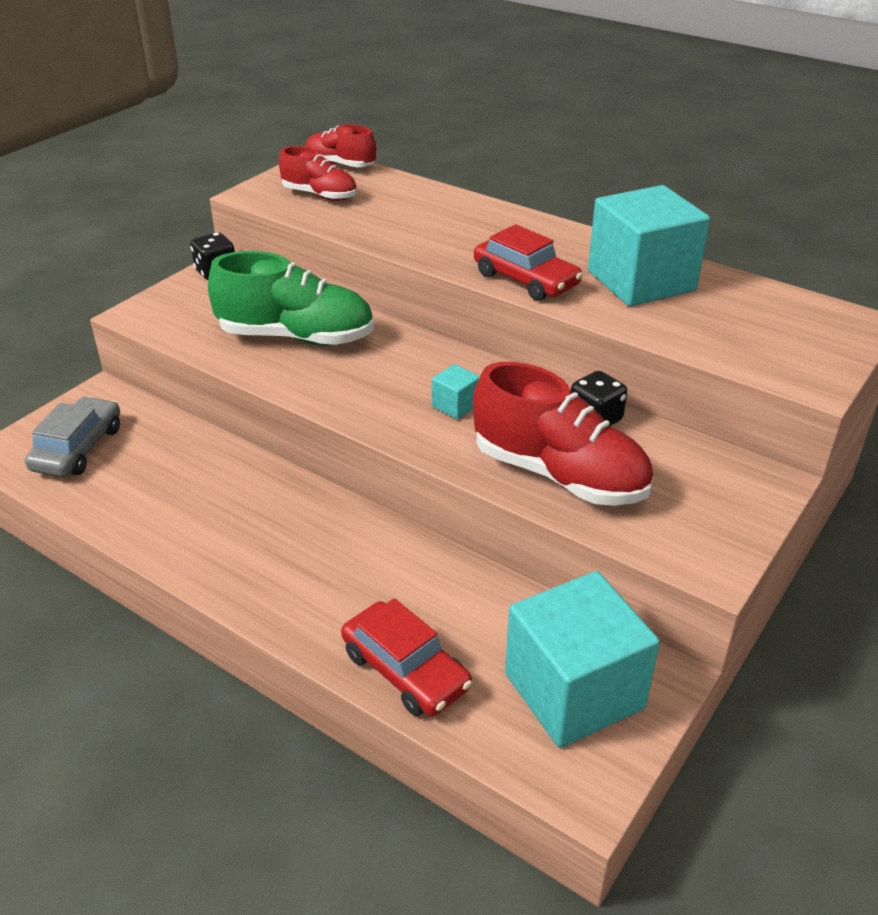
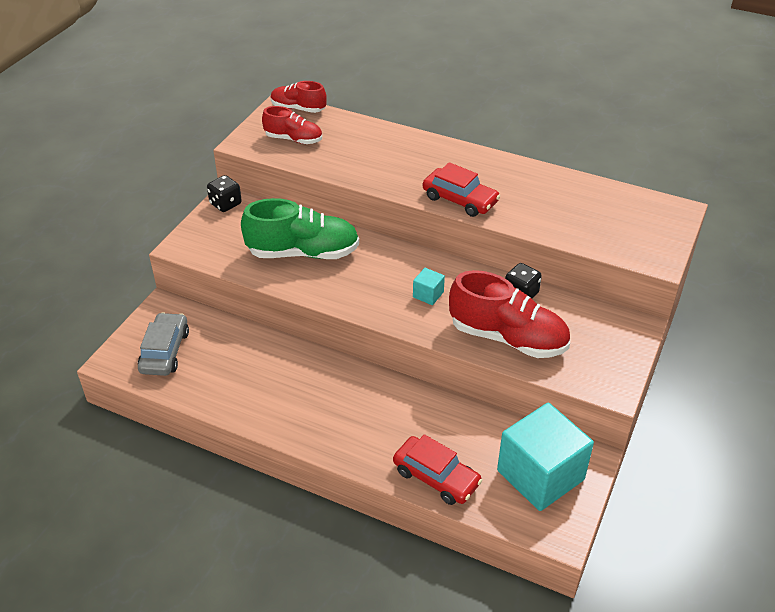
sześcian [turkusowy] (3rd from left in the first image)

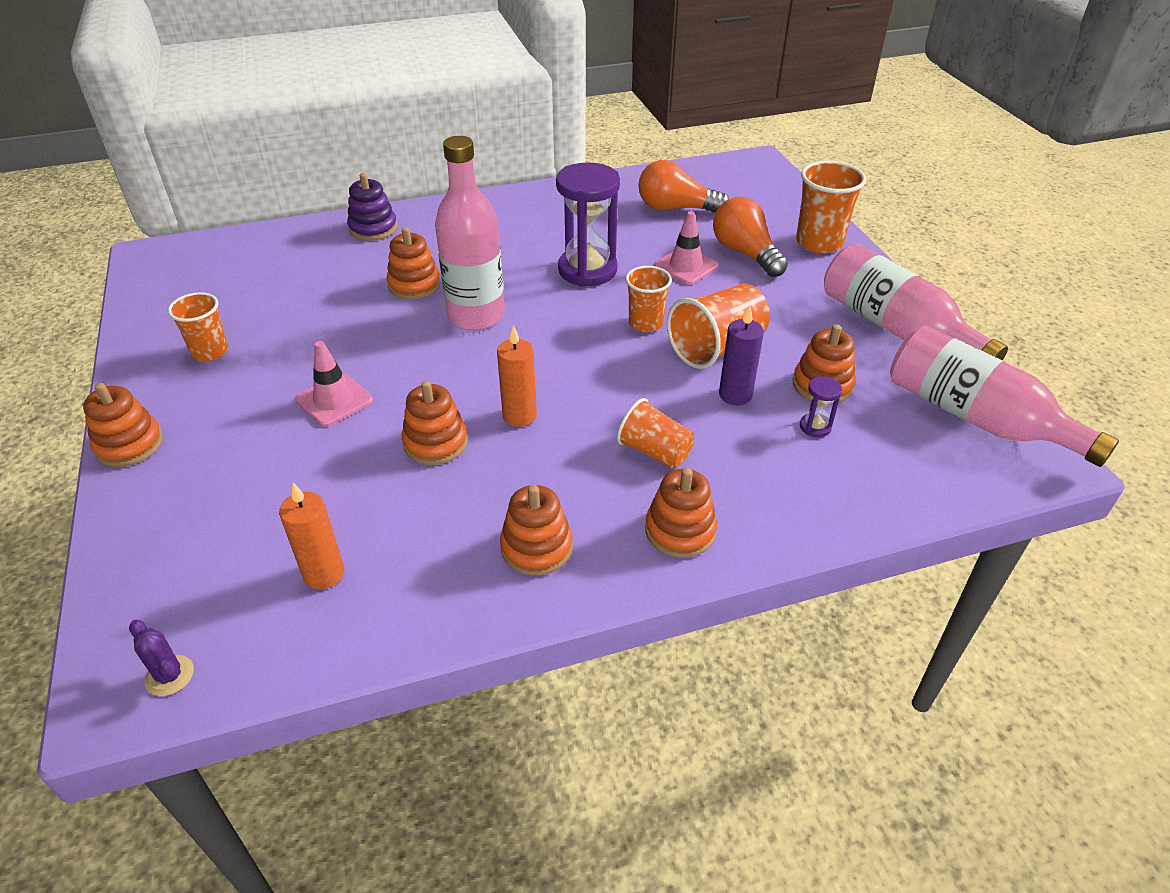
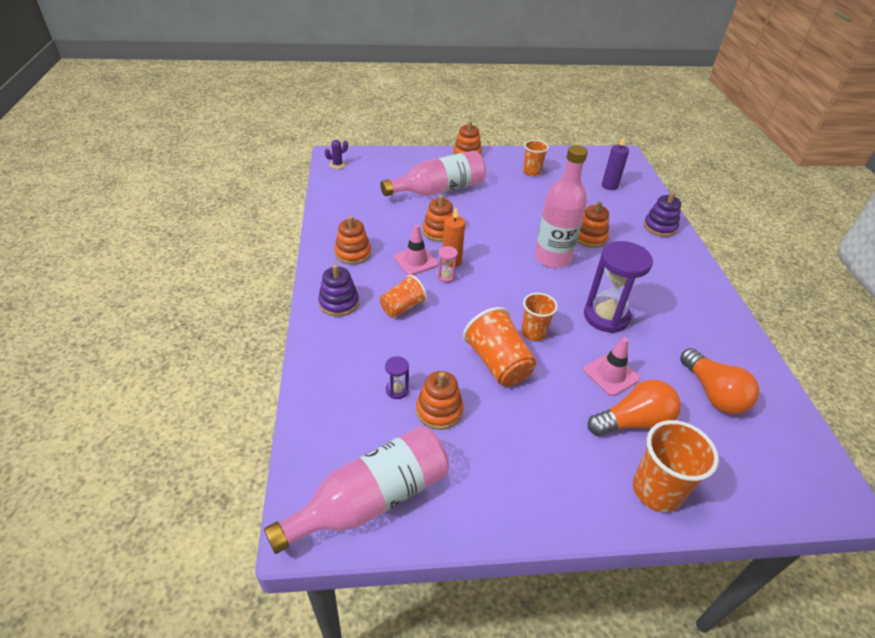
świeca [pomarańczowy] (1st from left in the first image)
klepsydra [różowy]
pachołek [różowy] (1st from left)
świeca [fioletowy]
butelka [różowy] (2nd from left)
zabawka nakładanka [fioletowy] (1st from left)
żarówka [pomarańczowy] (2nd from left)

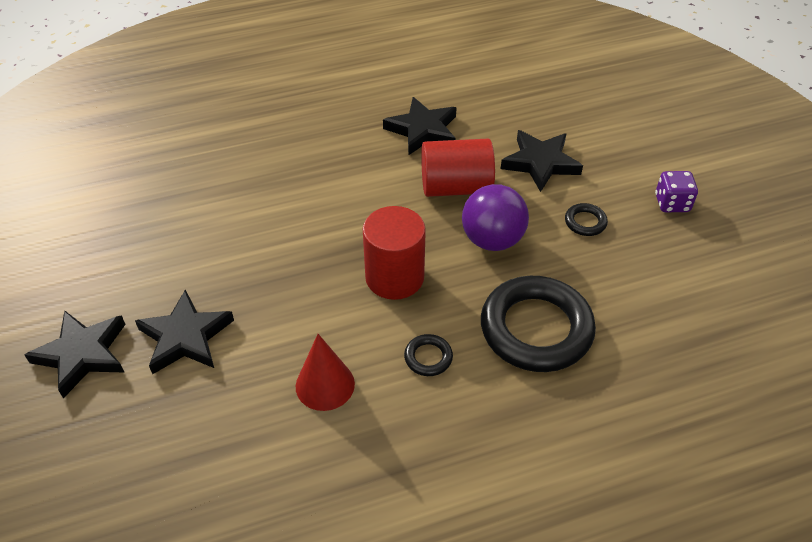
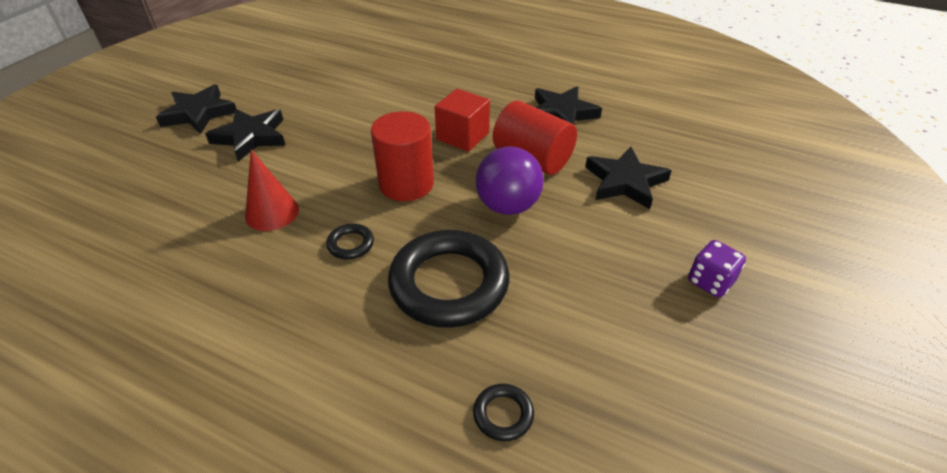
sześcian [czerwony]
pierścień [czarny] (3rd from left)

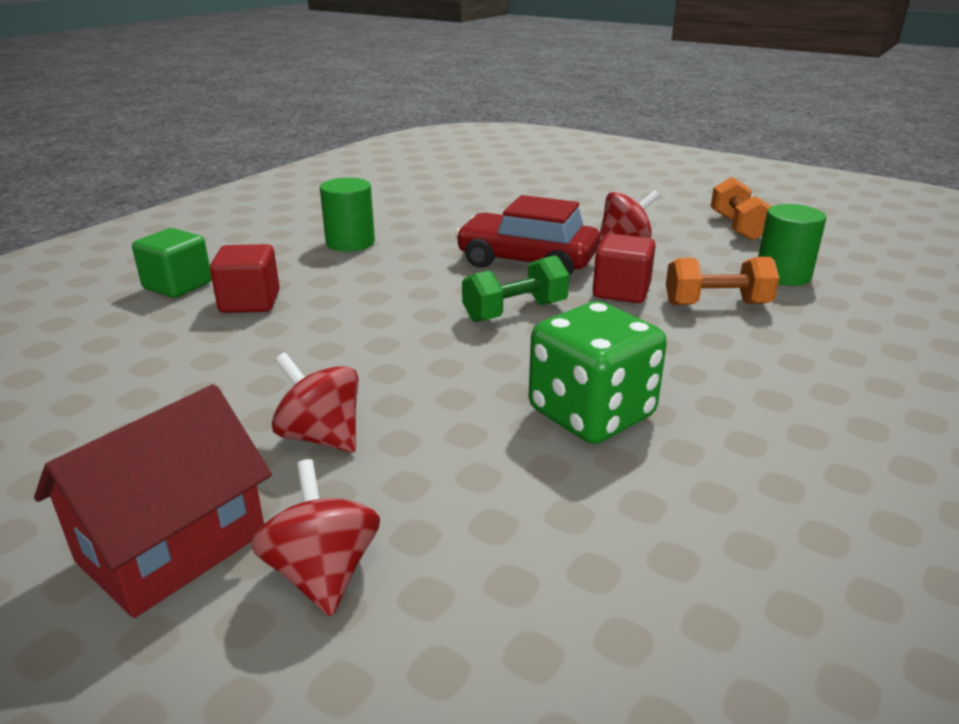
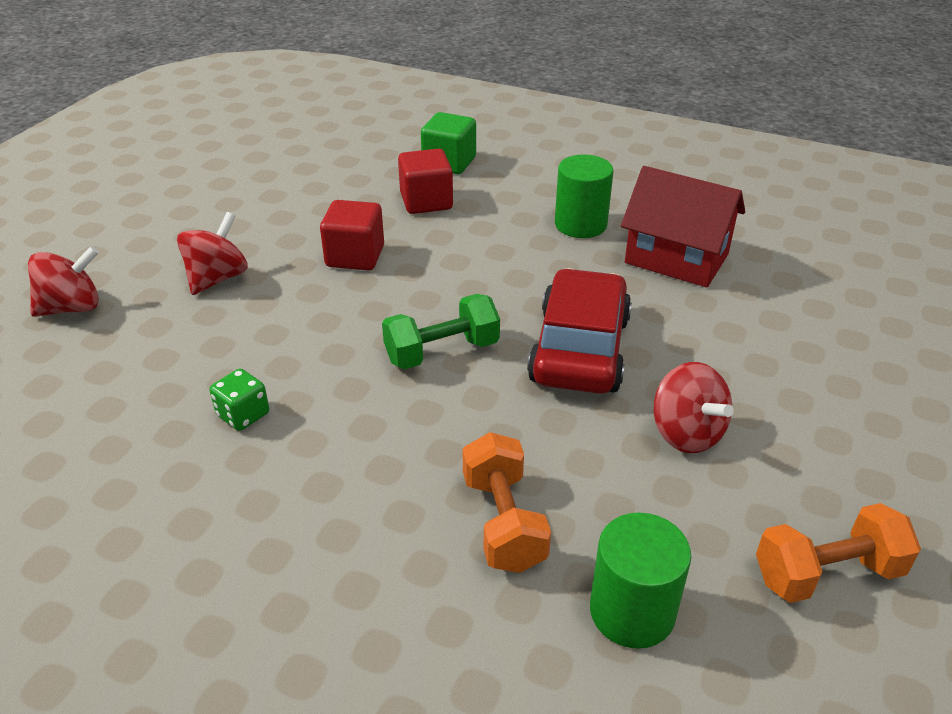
domek [czerwony]
sześcian [czerwony] (1st from left)
hantel [zielony]
kostka do gry [zielony]

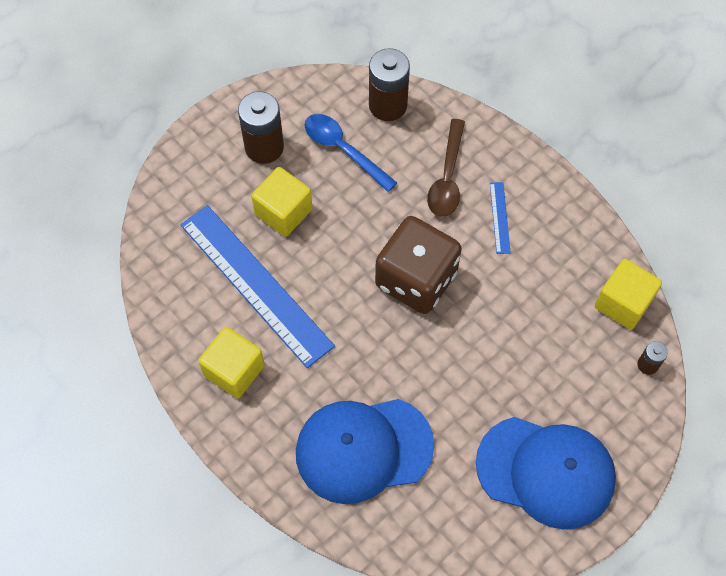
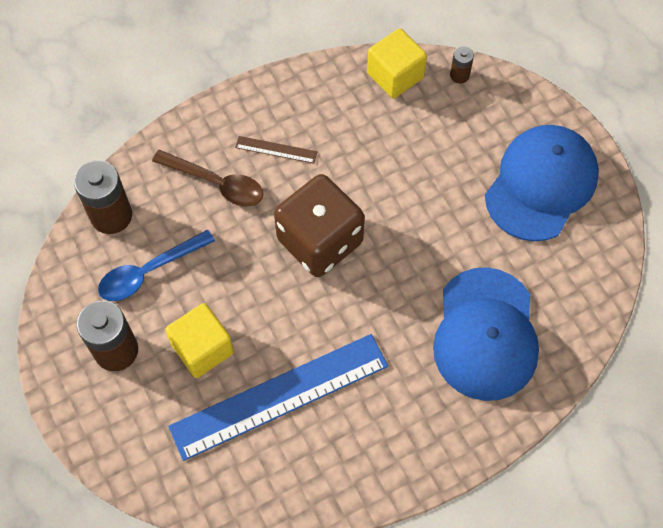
sześcian [żółty] (1st from left in the first image)
linijka [brązowy]

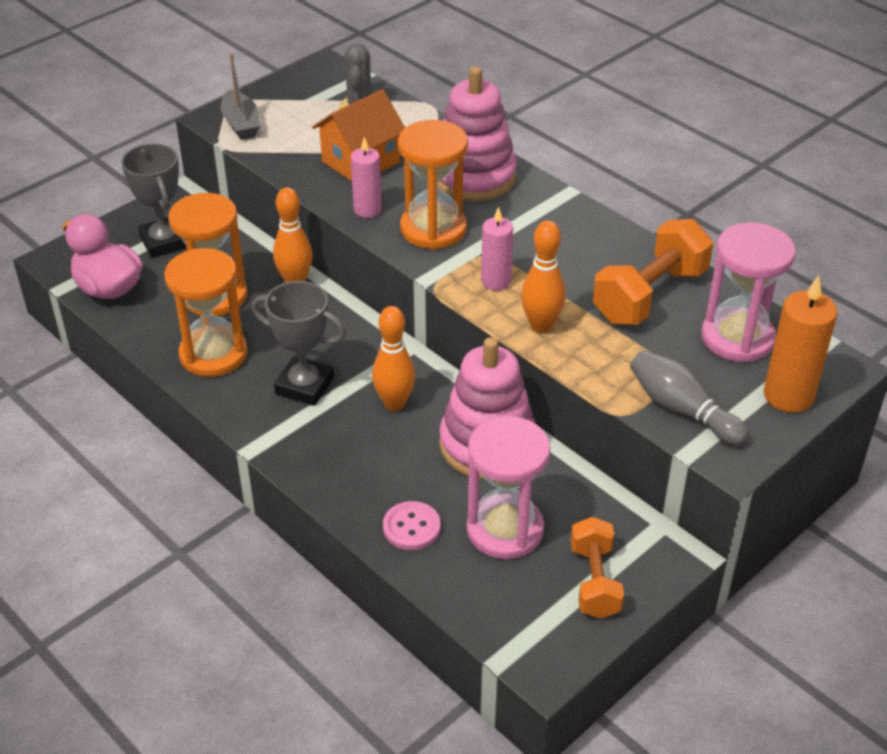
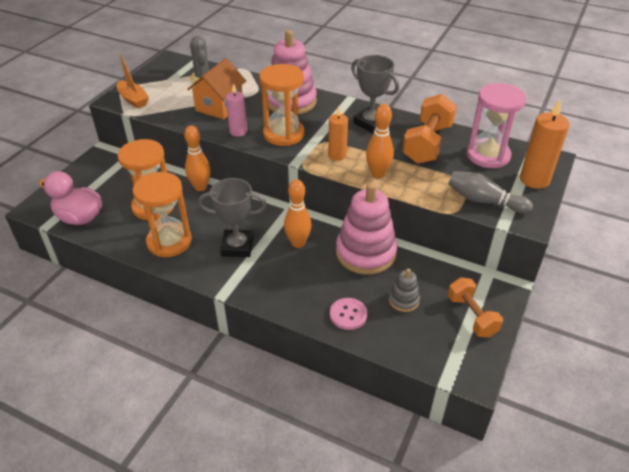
puchar [szary] (2nd from left)
zabawka nakładanka [szary]
łódka [pomarańczowy]
świeca [pomarańczowy] (1st from left)

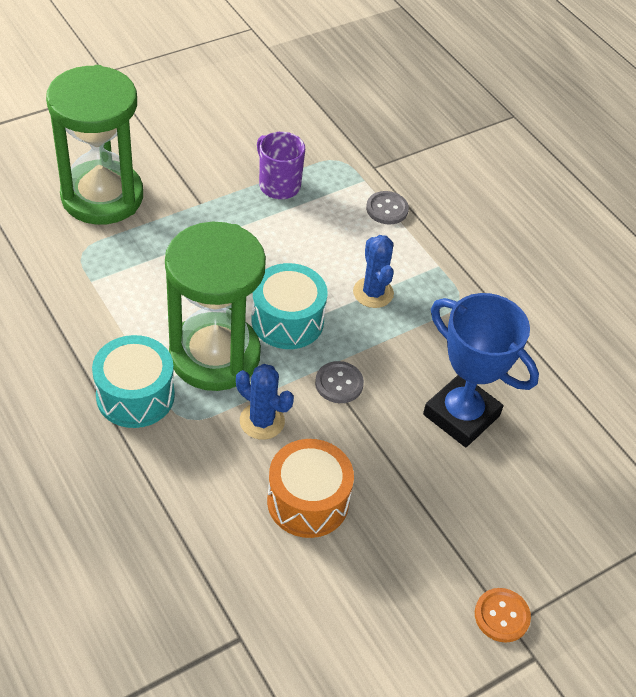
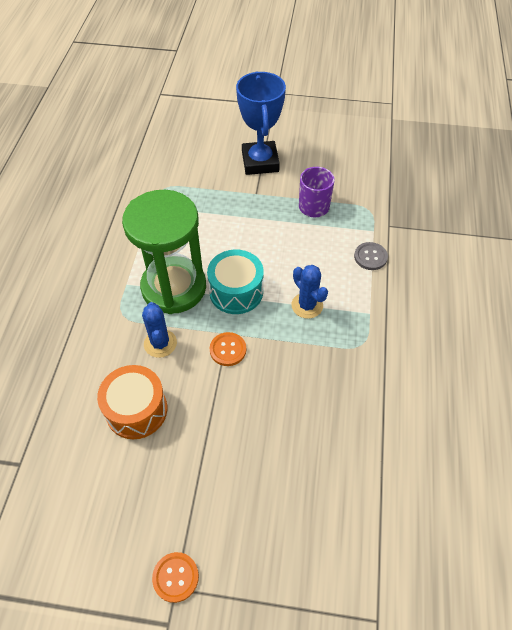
klepsydra [zielony] (1st from left in the first image)
bęben [turkusowy] (1st from left in the first image)
puchar [niebieski]
guzik [pomarańczowy] (2nd from left)
kaktus [niebieski] (2nd from left)

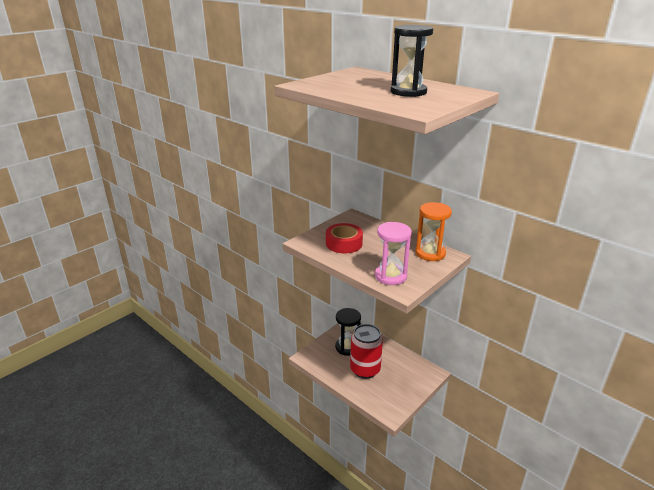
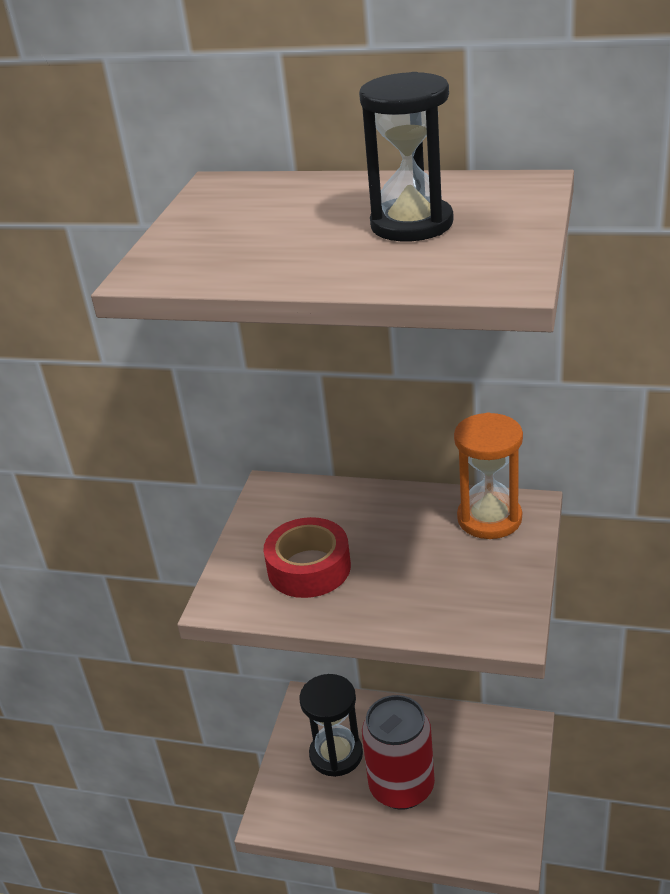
klepsydra [różowy]

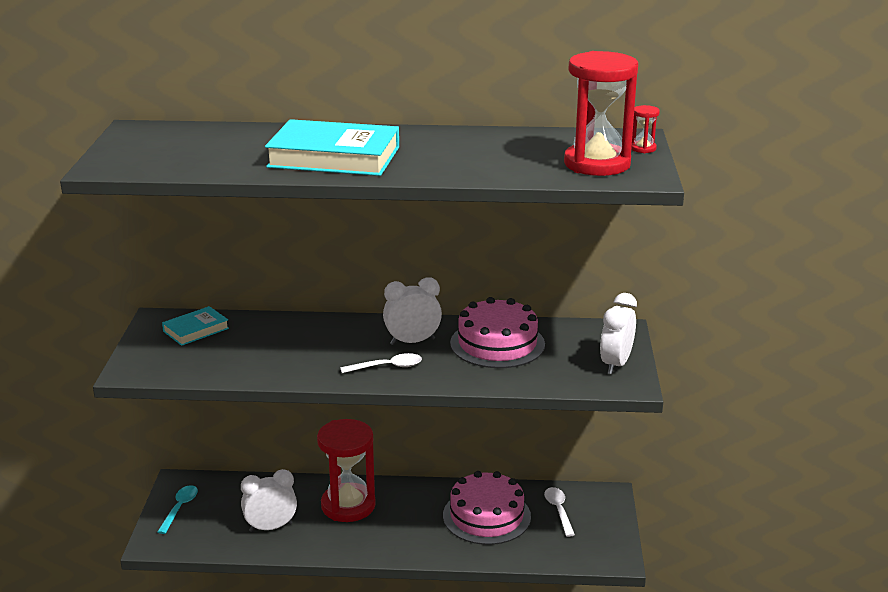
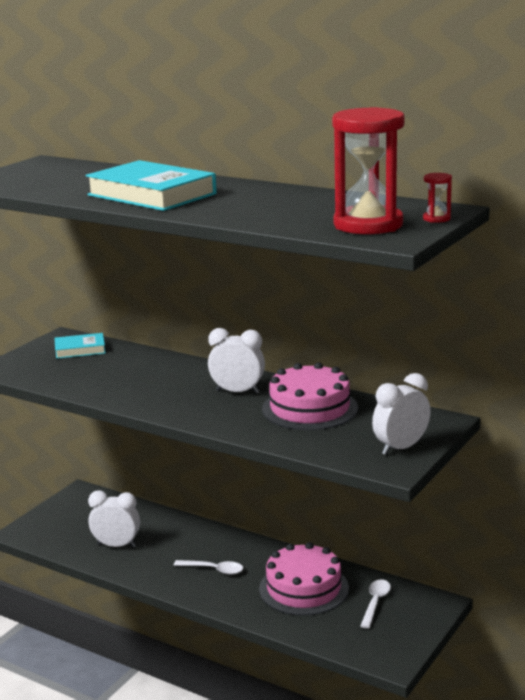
łyżka [turkusowy]
klepsydra [czerwony] (1st from left in the first image)
łyżka [biały] (1st from left)

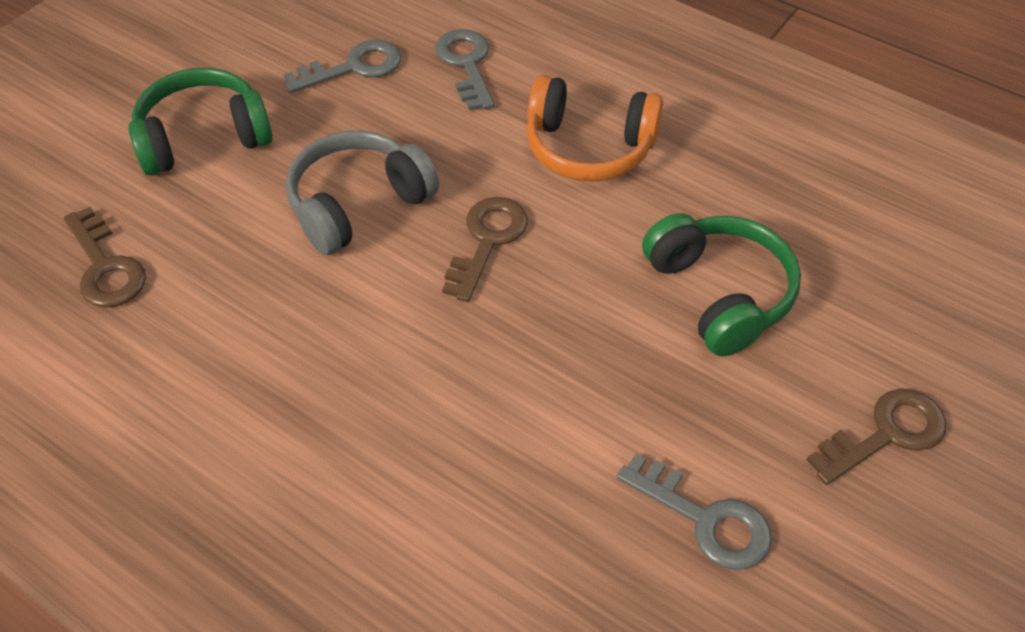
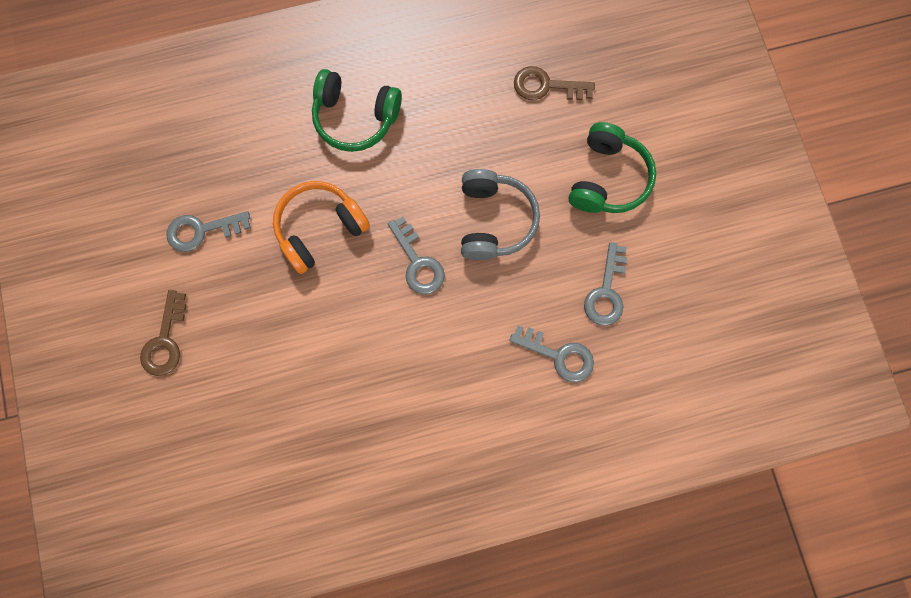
słuchawki [pomarańczowy]
słuchawki [zielony] (1st from left)
klucz [szary] (2nd from left)

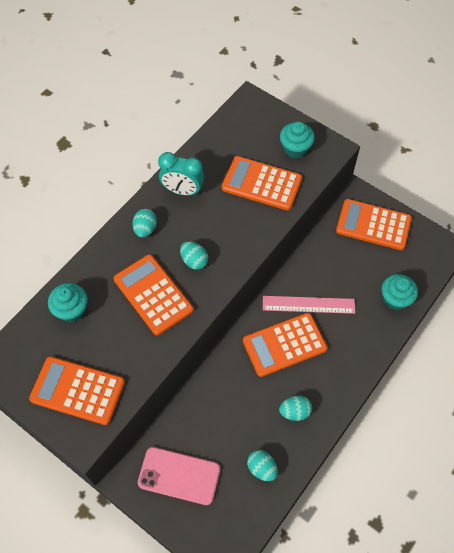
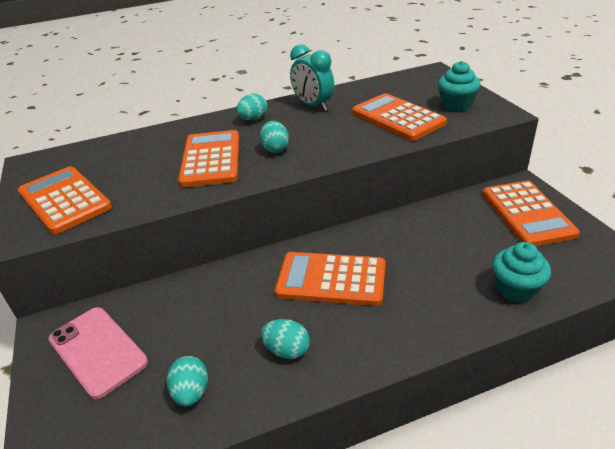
muffinka [turkusowy] (1st from left in the first image)
linijka [różowy]
kalkulator [pomarańczowy] (5th from left)

